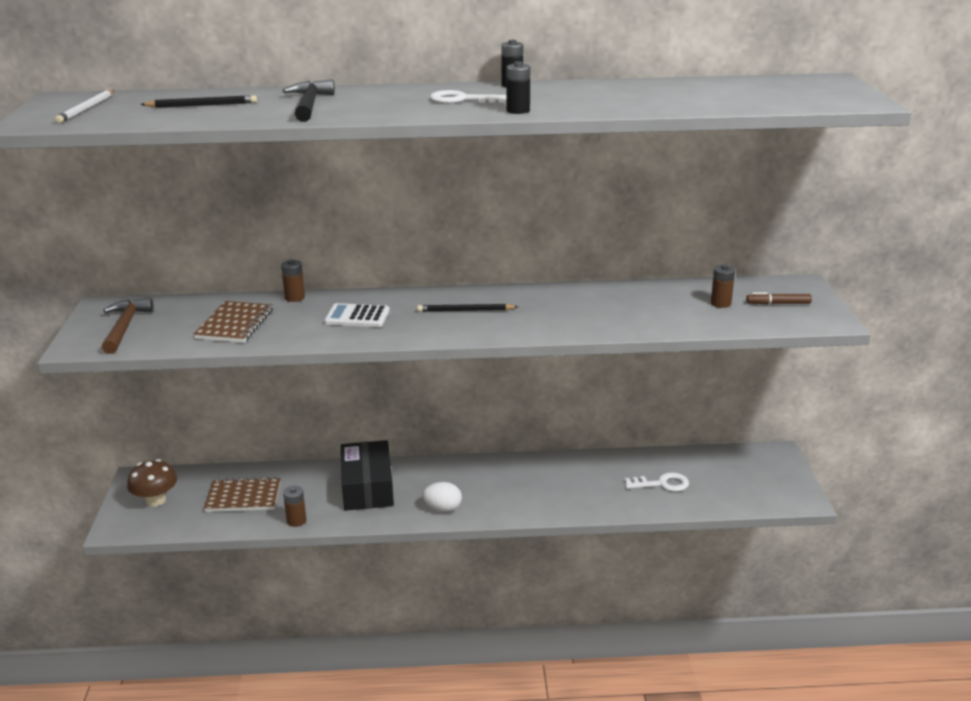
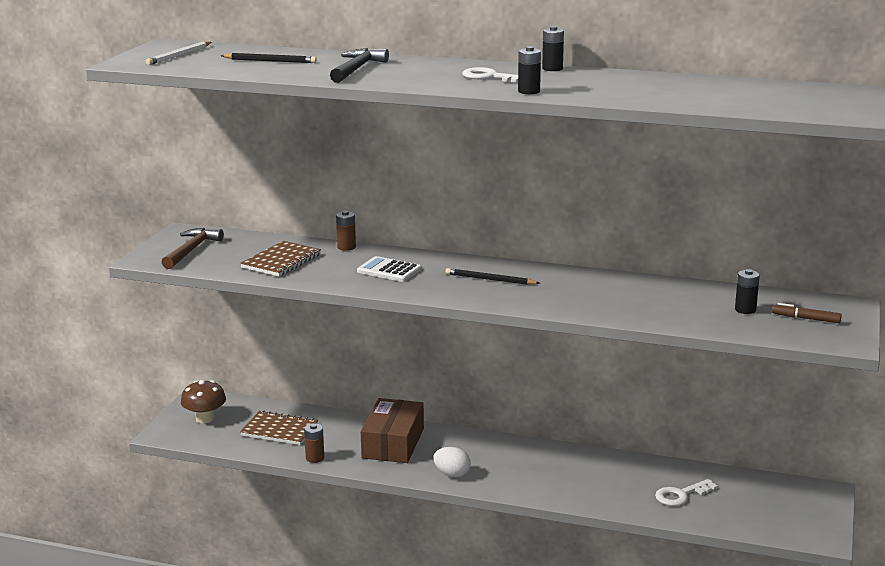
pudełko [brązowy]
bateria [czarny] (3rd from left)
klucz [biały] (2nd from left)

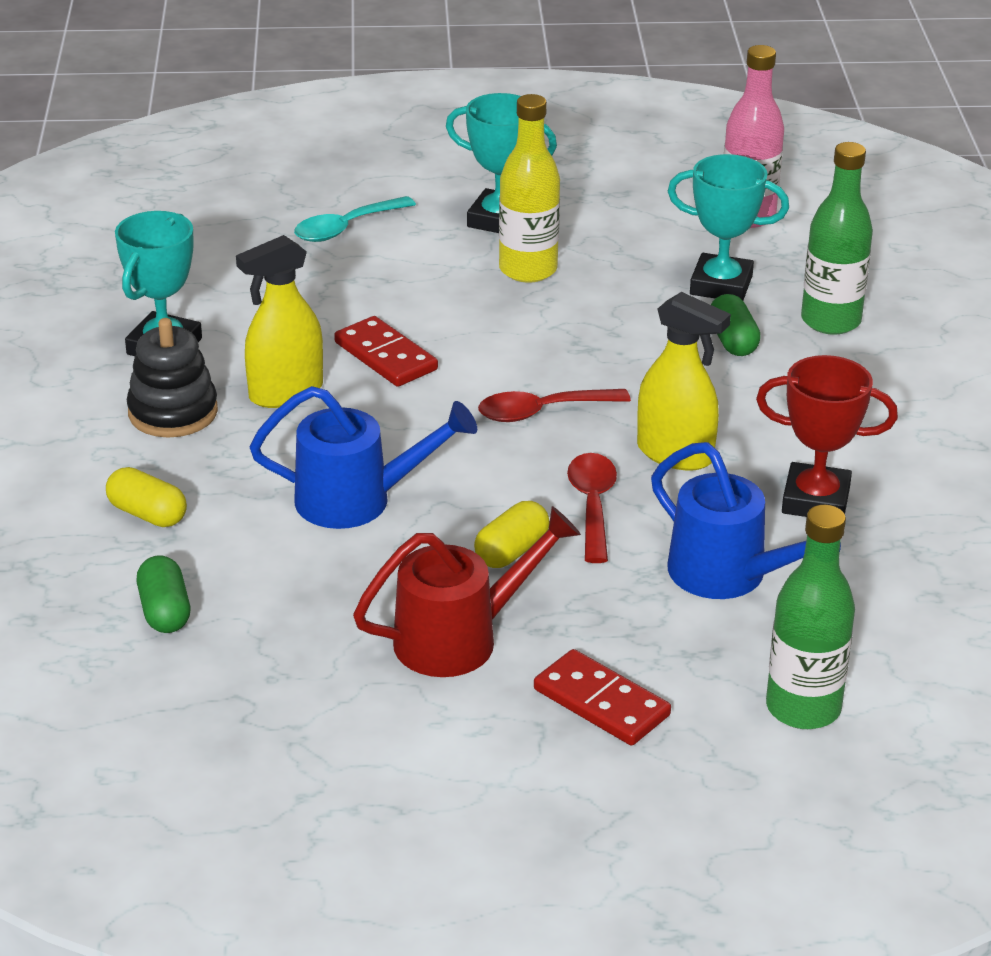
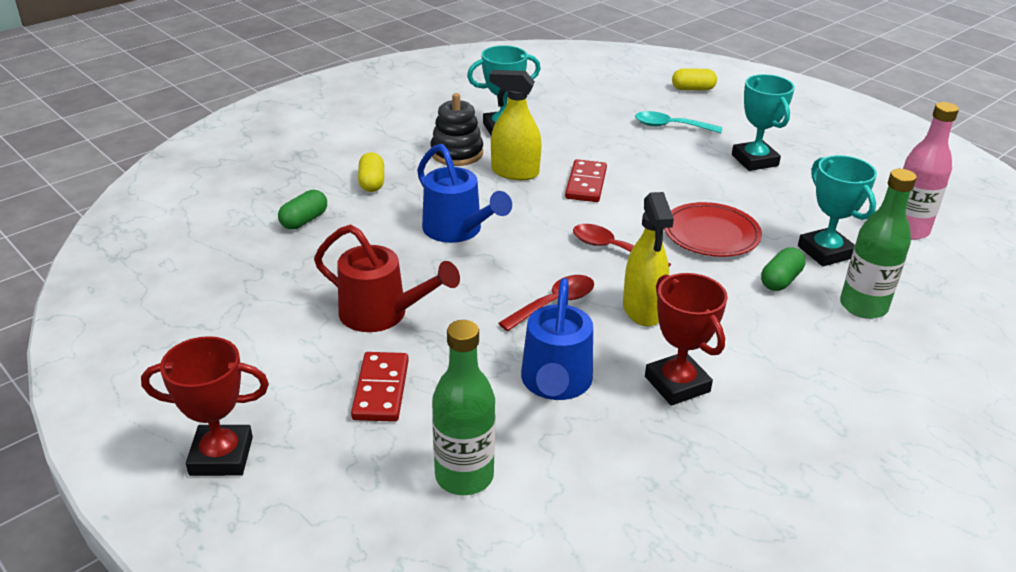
butelka [żółty]
puchar [czerwony] (1st from left)
talerz [czerwony]
kapsułka [żółty] (2nd from left)

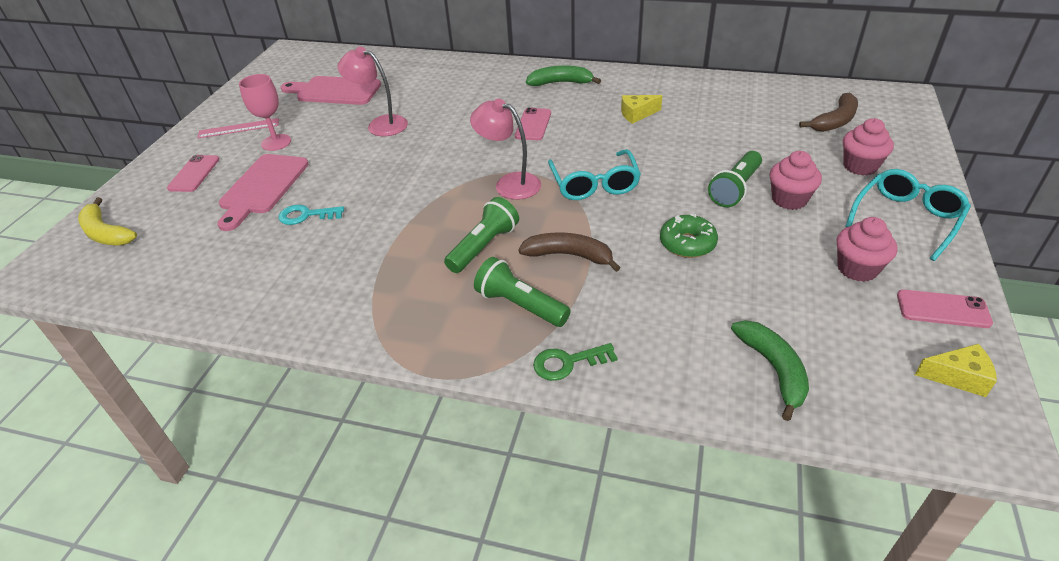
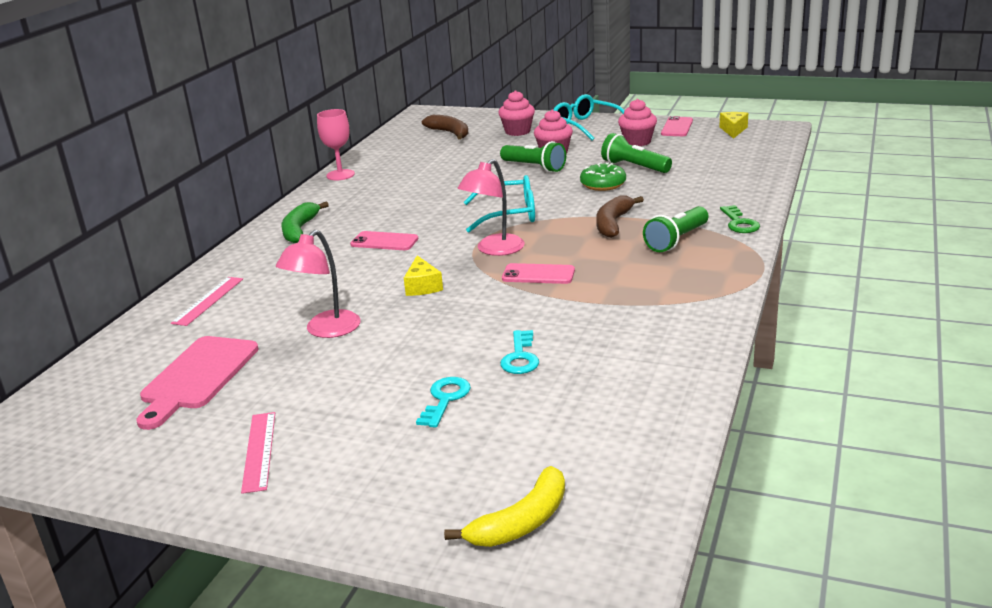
banan [zielony] (2nd from left in the first image)
linijka [różowy] (1st from left)
telefon [różowy] (2nd from left)
kielich [różowy]
latarka [zielony] (2nd from left)
ser [żółty] (1st from left)
klucz [turkusowy] (1st from left)

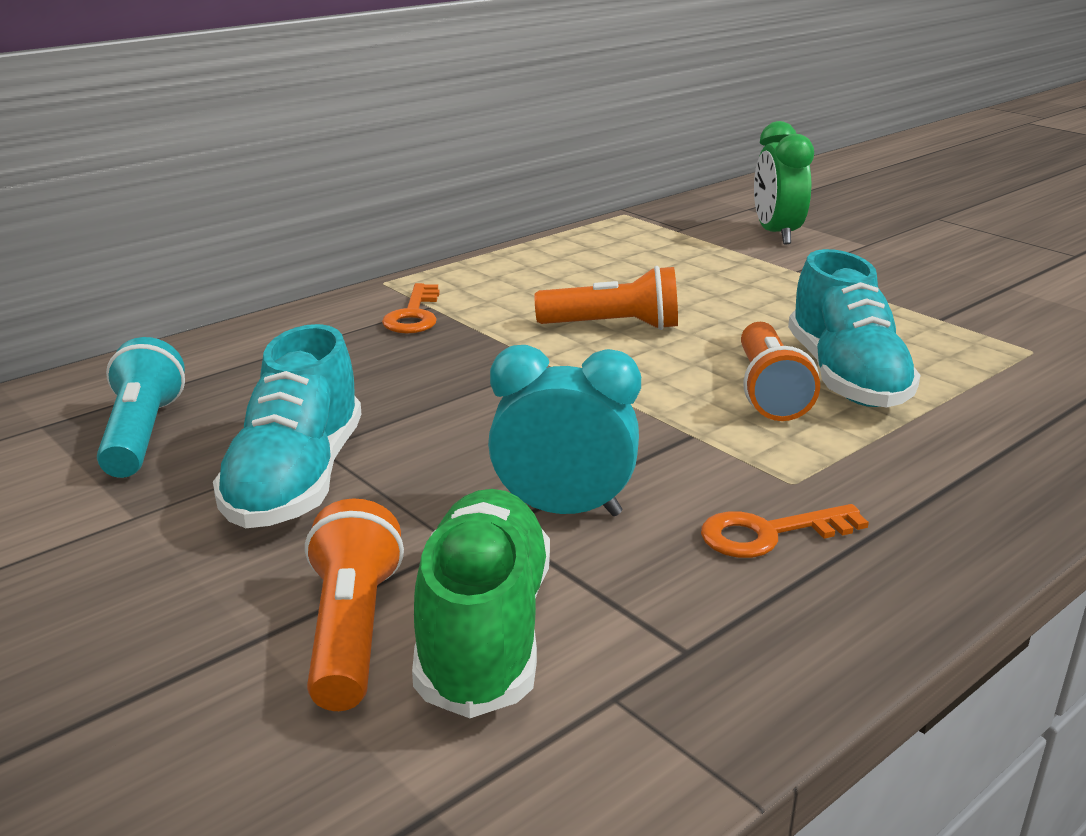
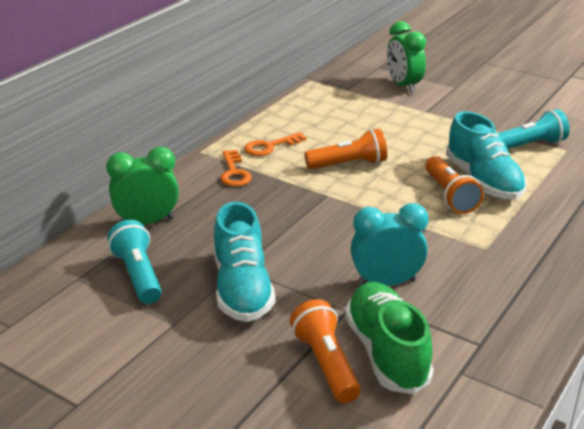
budzik [zielony] (1st from left)
latarka [turkusowy] (2nd from left)
klucz [pomarańczowy] (2nd from left)

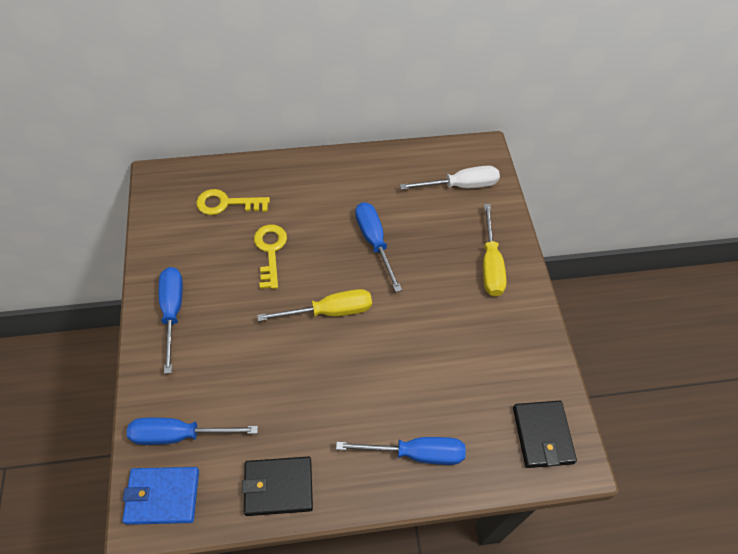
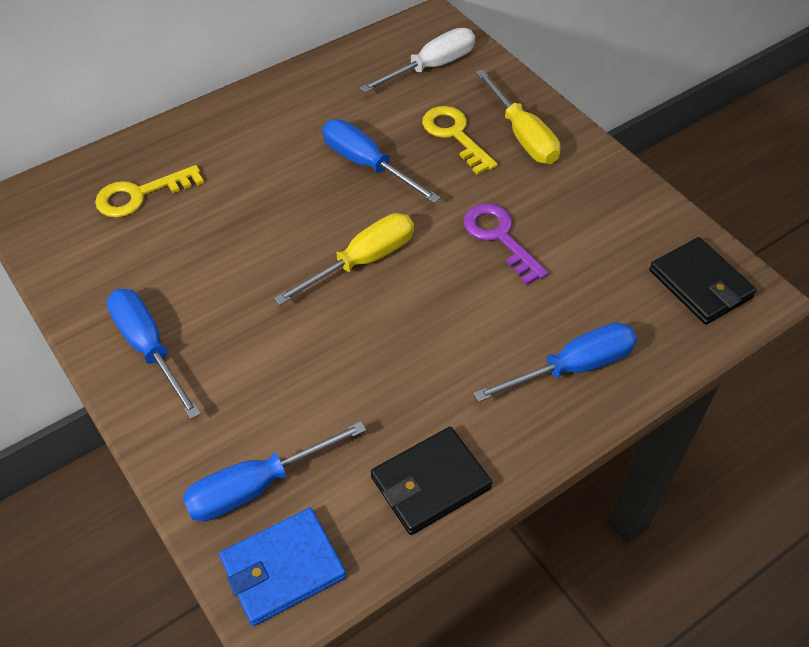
klucz [fioletowy]
klucz [żółty] (2nd from left)

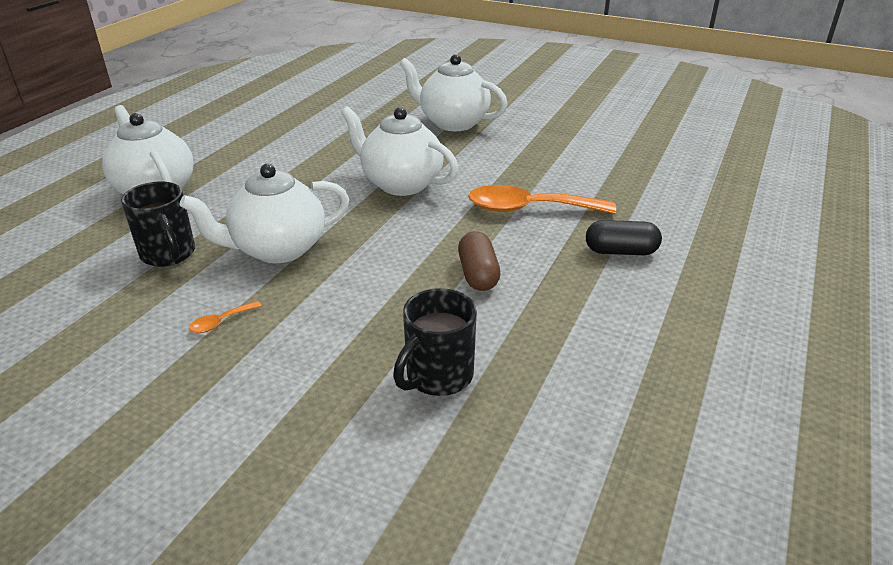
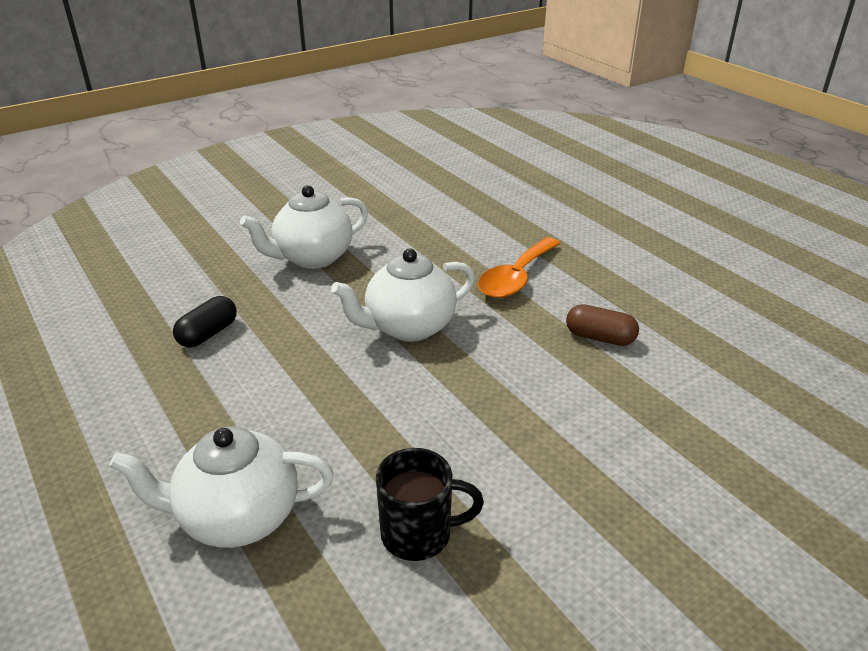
imbryk [biały] (2nd from left in the first image)
łyżka [pomarańczowy] (1st from left in the first image)
kubek [czarny] (2nd from left in the first image)
kapsułka [czarny]

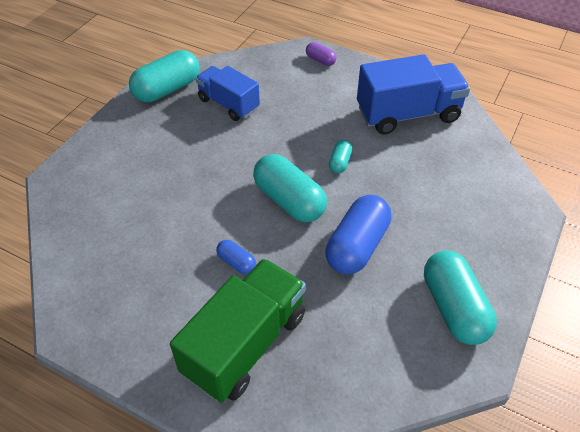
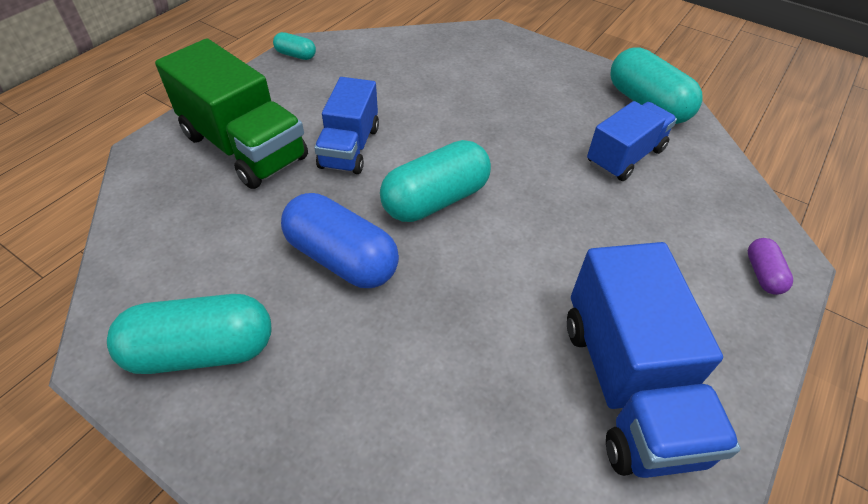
kapsułka [turkusowy] (2nd from left)
ciężarówka [niebieski] (1st from left)
kapsułka [fioletowy]

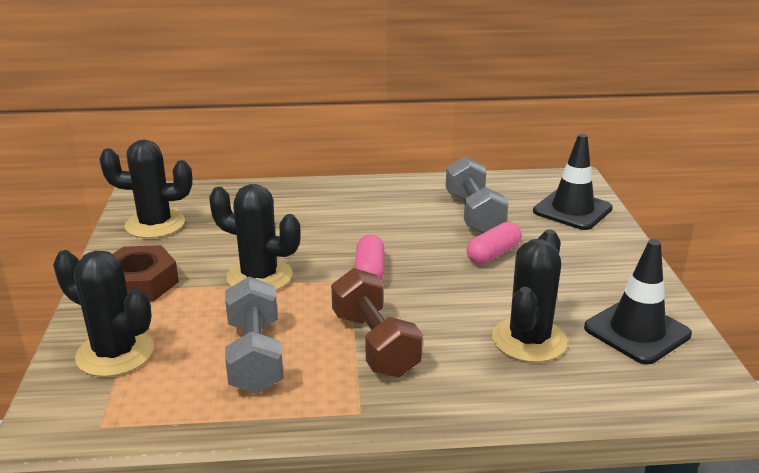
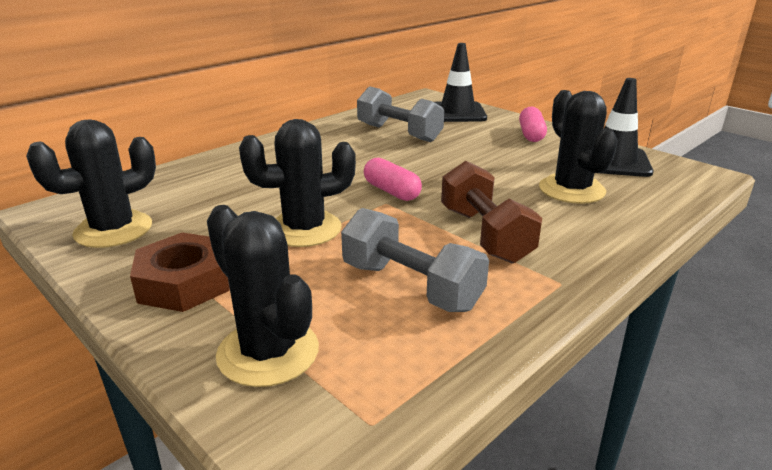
kapsułka [różowy] (2nd from left)
kaktus [czarny] (2nd from left)
hantel [brązowy]

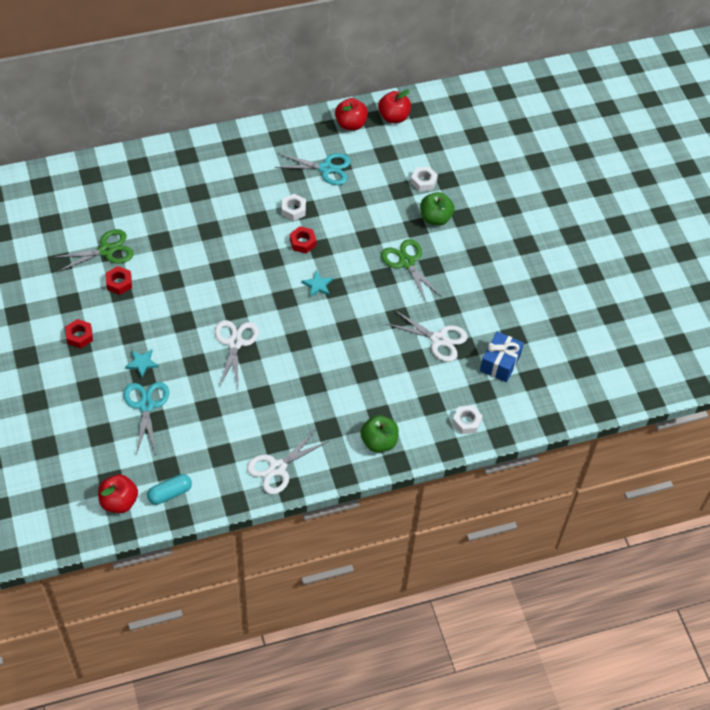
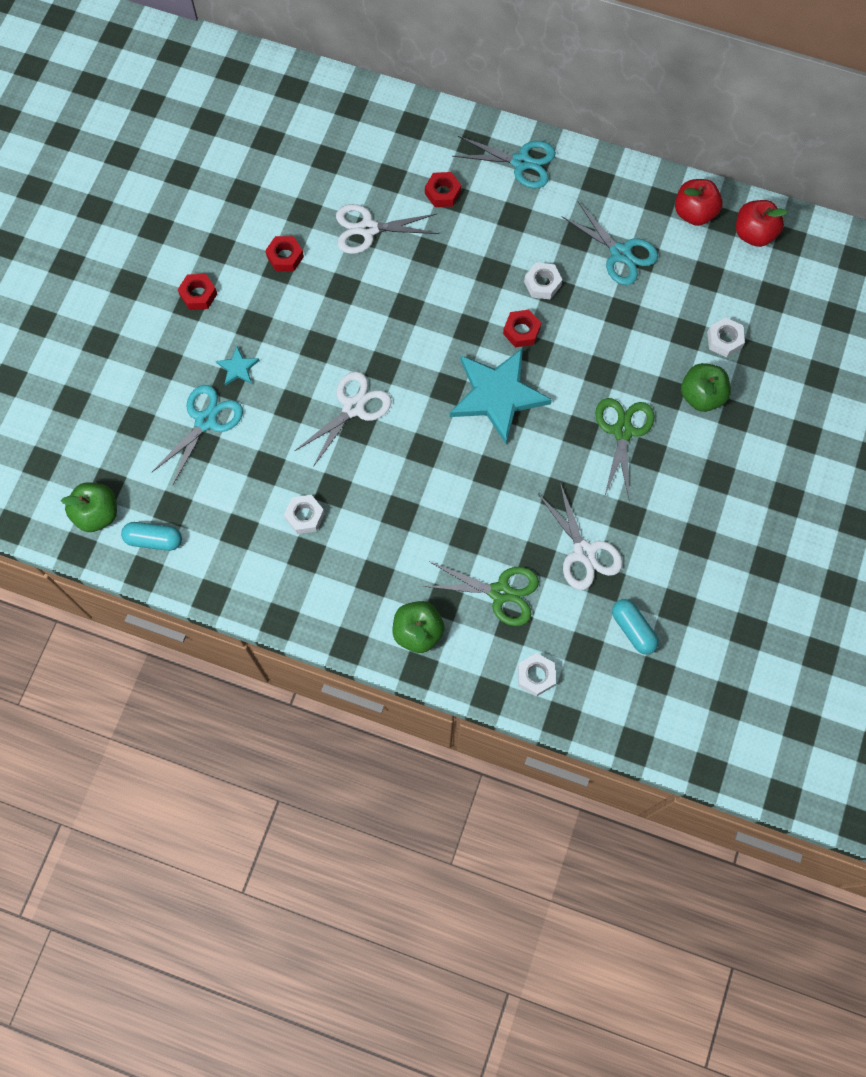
nakrętka [biały] (1st from left)
nakrętka [czerwony] (3rd from left)
nożyczki [turkusowy] (2nd from left)
nożyczki [zielony] (1st from left)
nożyczki [biały] (2nd from left)
kapsułka [turkusowy] (2nd from left)
jabłko [zielony] (1st from left)
gwiazda [turkusowy] (2nd from left)

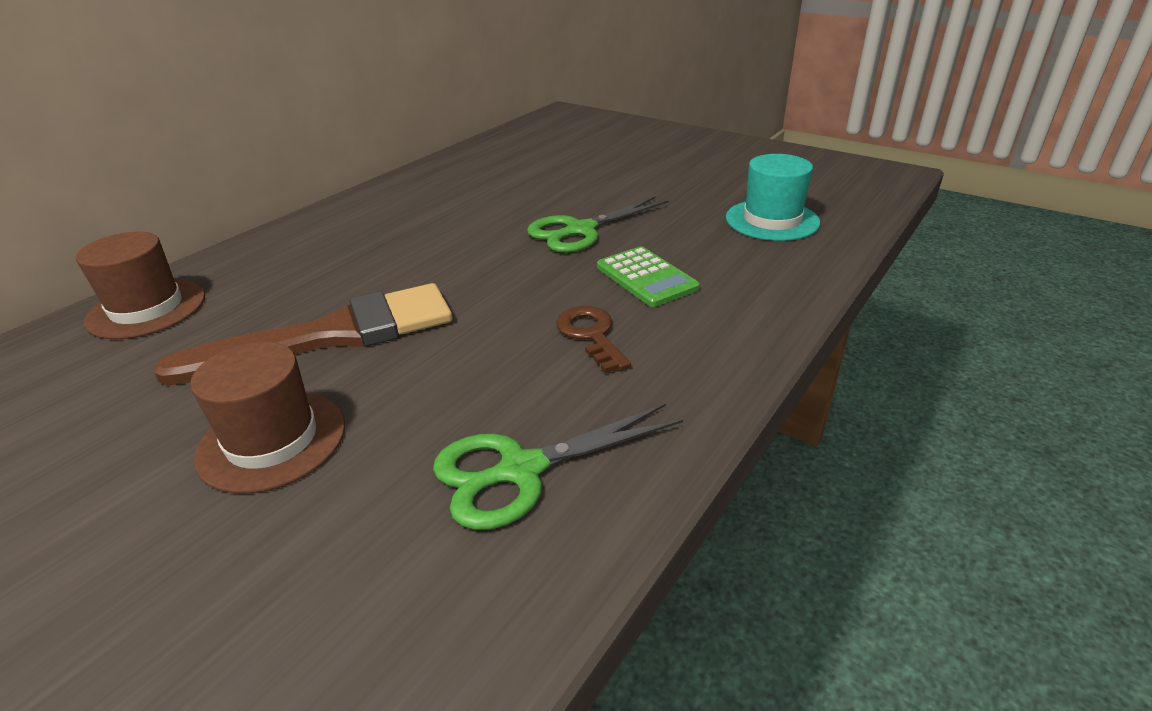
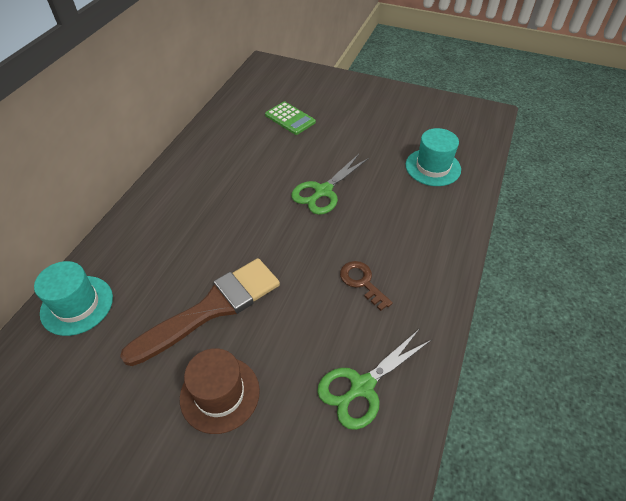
kalkulator [zielony]
kapelusz [turkusowy] (1st from left)

